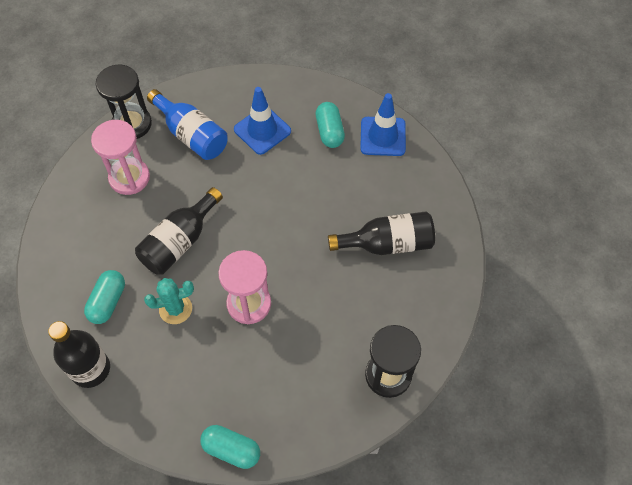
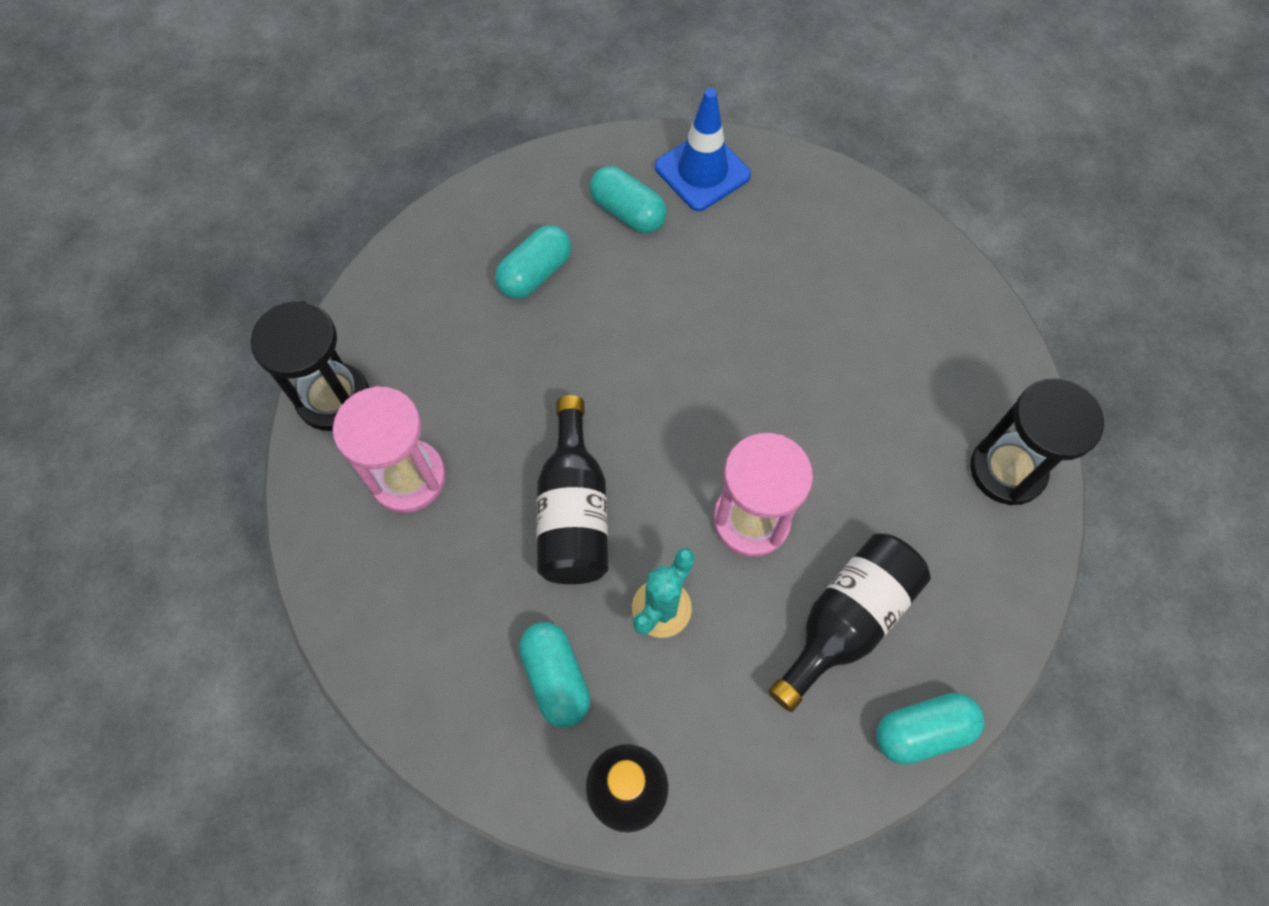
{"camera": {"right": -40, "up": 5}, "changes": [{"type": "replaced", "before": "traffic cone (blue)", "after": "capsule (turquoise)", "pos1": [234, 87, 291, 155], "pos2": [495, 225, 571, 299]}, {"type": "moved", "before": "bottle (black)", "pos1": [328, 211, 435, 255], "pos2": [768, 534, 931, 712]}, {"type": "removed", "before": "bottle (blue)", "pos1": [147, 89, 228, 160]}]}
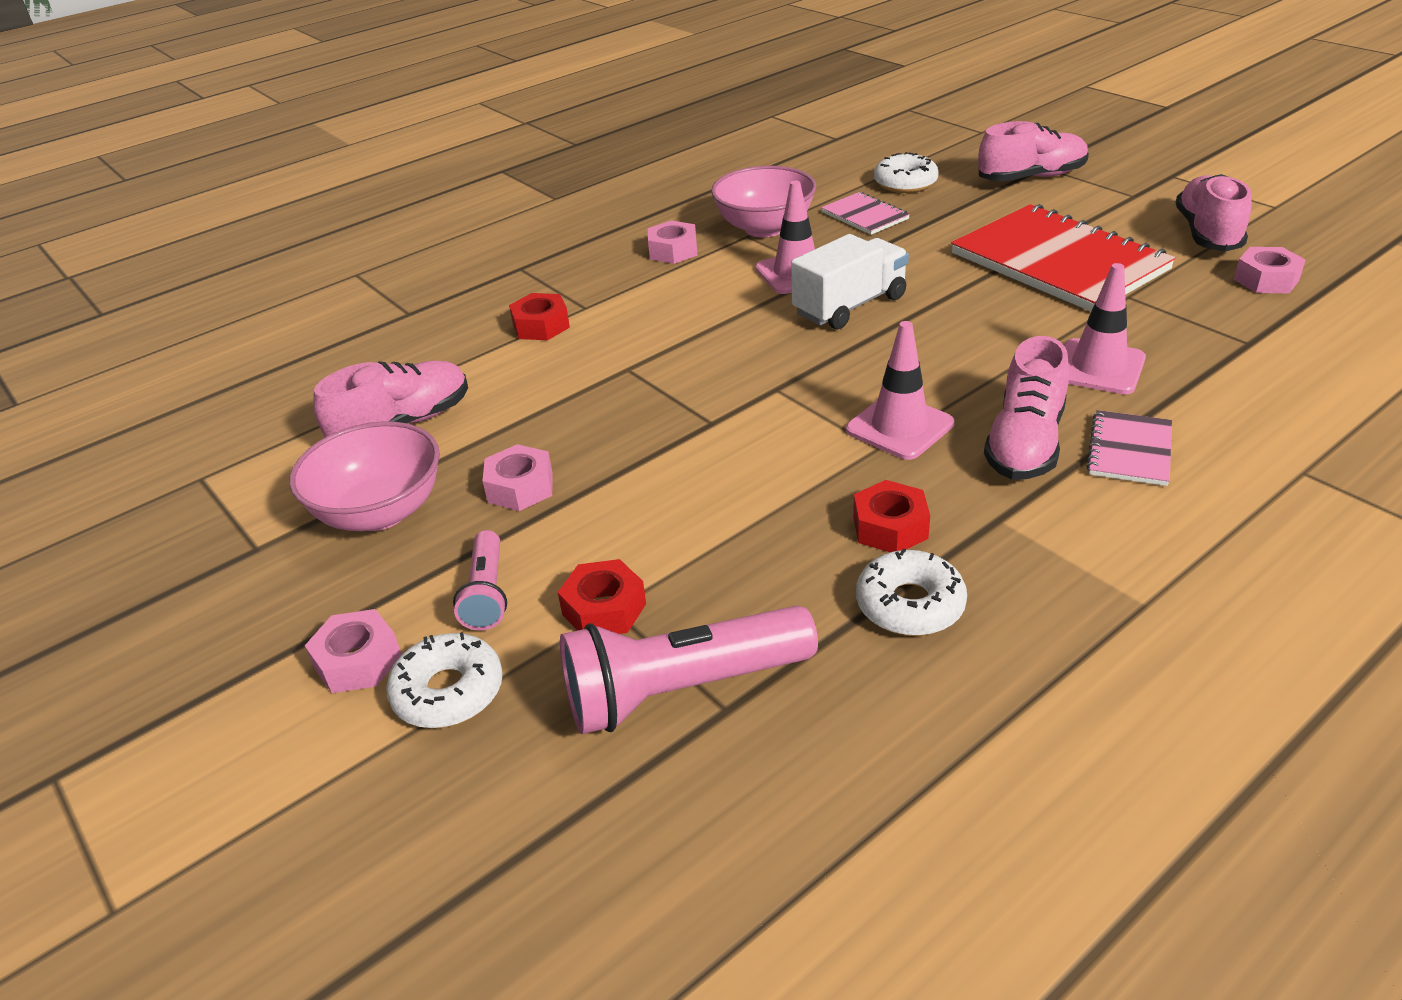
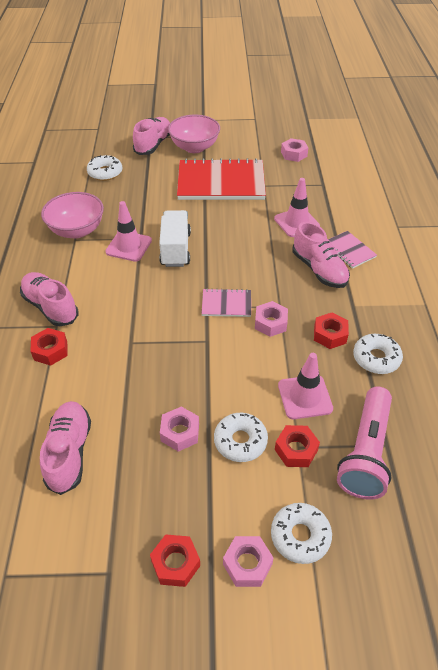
{"camera": {"right": -55, "up": 10}, "changes": [{"type": "moved", "before": "shoe (pink)", "pos1": [1175, 174, 1252, 252], "pos2": [20, 272, 78, 326]}, {"type": "added", "after": "nut (red)", "pos2": [150, 534, 200, 587]}, {"type": "moved", "before": "bowl (pink)", "pos1": [289, 421, 440, 531], "pos2": [168, 115, 220, 153]}, {"type": "moved", "before": "notebook (pink)", "pos1": [821, 192, 910, 235], "pos2": [201, 289, 251, 317]}, {"type": "added", "after": "donut (white)", "pos2": [214, 413, 268, 462]}, {"type": "moved", "before": "nut (pink)", "pos1": [648, 220, 698, 264], "pos2": [255, 301, 288, 337]}, {"type": "moved", "before": "traffic cone (pink)", "pos1": [846, 321, 954, 460], "pos2": [278, 353, 333, 419]}, {"type": "removed", "before": "flashlight (pink)", "pos1": [453, 530, 507, 631]}]}
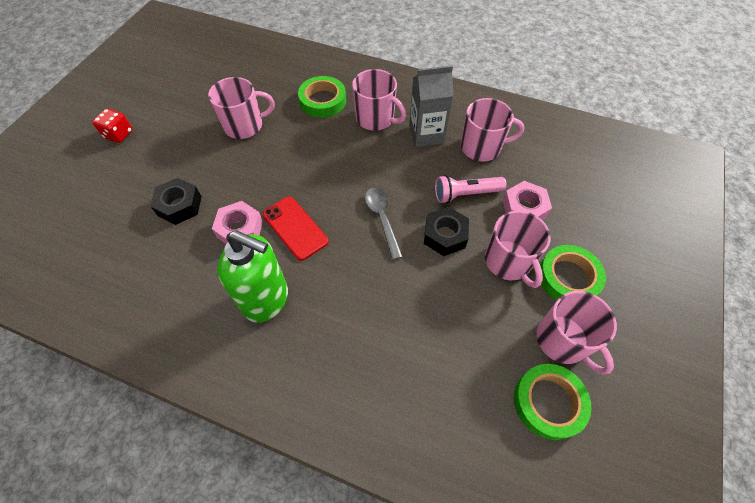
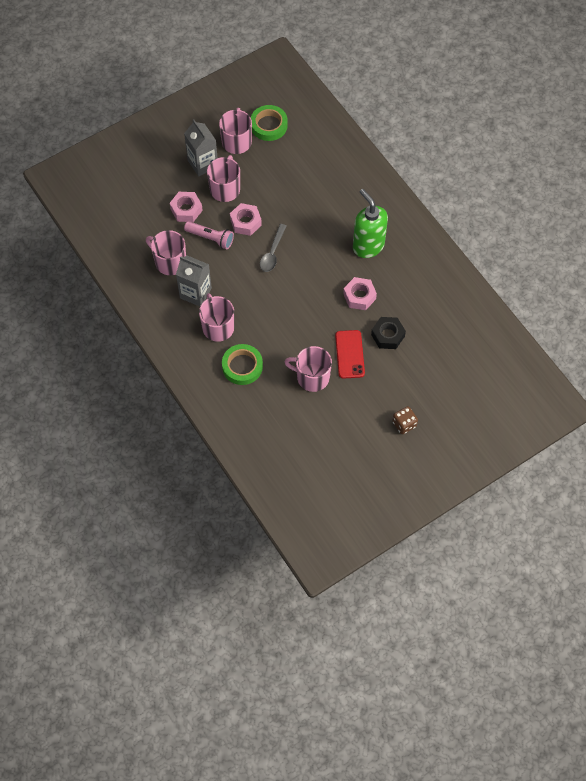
{"camera": {"right": -145, "up": 5}, "changes": [{"type": "replaced", "before": "tape (green)", "after": "carton (grey)", "pos1": [540, 245, 606, 301], "pos2": [184, 119, 217, 176]}, {"type": "recoloured", "before": "nut (black)", "after": "nut (pink)", "pos1": [424, 207, 469, 256], "pos2": [230, 203, 262, 236]}, {"type": "moved", "before": "phone (red)", "pos1": [263, 197, 329, 261], "pos2": [335, 330, 365, 379]}, {"type": "recoloured", "before": "dice (red)", "after": "dice (brown)", "pos1": [92, 108, 133, 143], "pos2": [392, 406, 418, 434]}]}
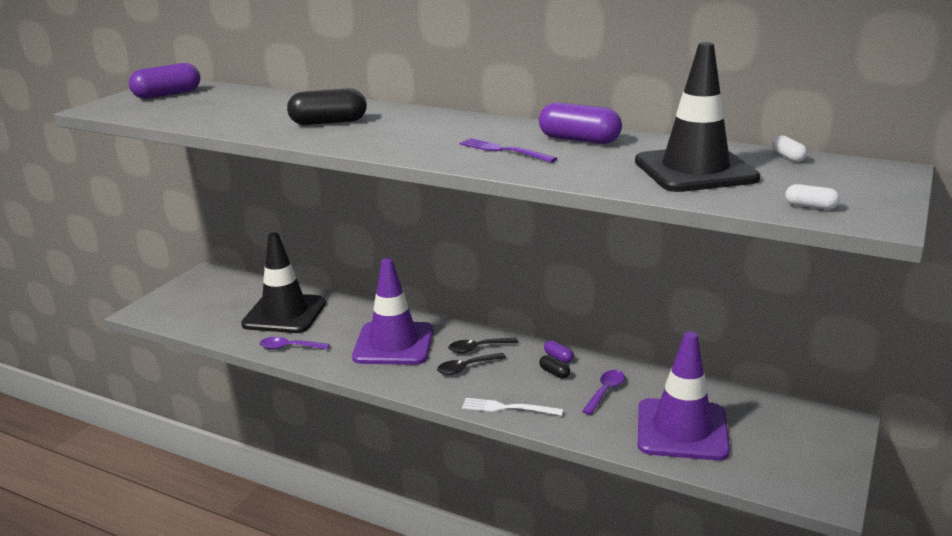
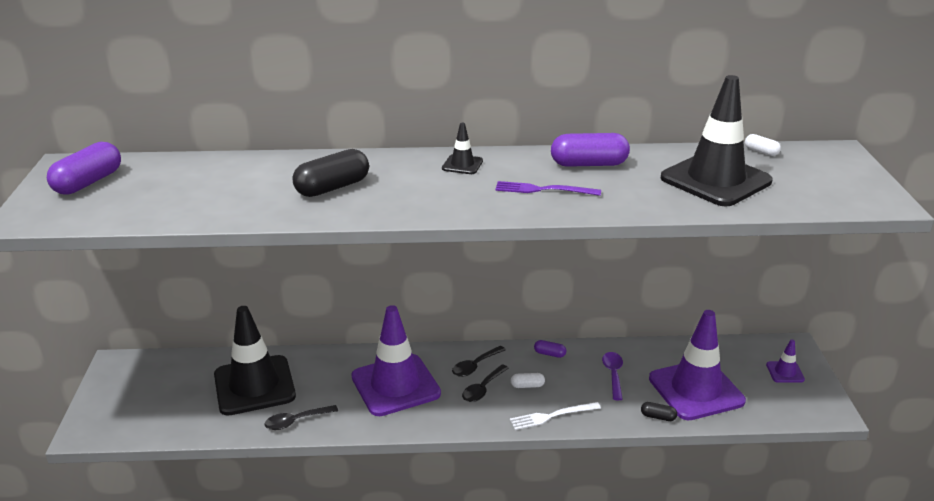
{"camera": {"right": -30, "up": 5}, "changes": [{"type": "recoloured", "before": "spoon (purple)", "after": "spoon (black)", "pos1": [260, 337, 330, 350], "pos2": [264, 405, 338, 430]}, {"type": "added", "after": "traffic cone (black)", "pos2": [442, 123, 483, 174]}, {"type": "moved", "before": "capsule (white)", "pos1": [785, 184, 840, 210], "pos2": [511, 373, 545, 388]}, {"type": "moved", "before": "capsule (black)", "pos1": [539, 355, 570, 379], "pos2": [641, 402, 677, 421]}, {"type": "added", "after": "traffic cone (purple)", "pos2": [766, 339, 805, 383]}]}
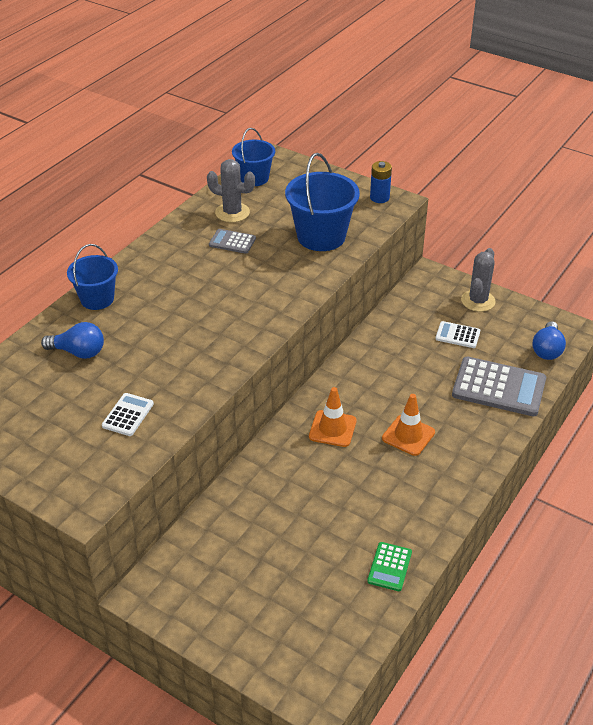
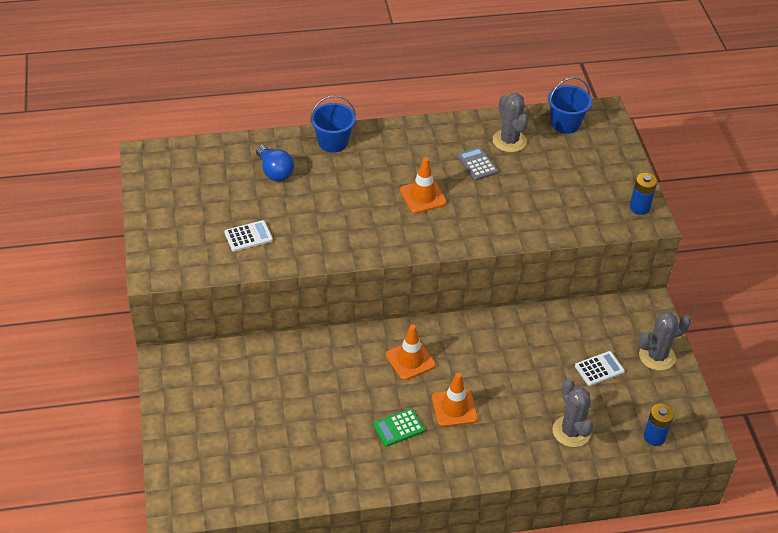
{"camera": {"right": 45, "up": 5}, "changes": [{"type": "moved", "before": "calculator (green)", "pos1": [367, 542, 412, 591], "pos2": [373, 408, 425, 447]}, {"type": "added", "after": "traffic cone (orange)", "pos2": [400, 158, 447, 213]}, {"type": "replaced", "before": "calculator (grey)", "after": "cactus (grey)", "pos1": [452, 357, 546, 416], "pos2": [553, 378, 594, 447]}, {"type": "turned", "before": "calculator (white)", "pos1": [435, 321, 480, 348], "pos2": [575, 351, 625, 386], "turn": 90}, {"type": "replaced", "before": "light bulb (blue)", "after": "battery (blue)", "pos1": [532, 321, 566, 360], "pos2": [644, 404, 674, 446]}, {"type": "removed", "before": "bucket (blue)", "pos1": [285, 153, 360, 251]}]}
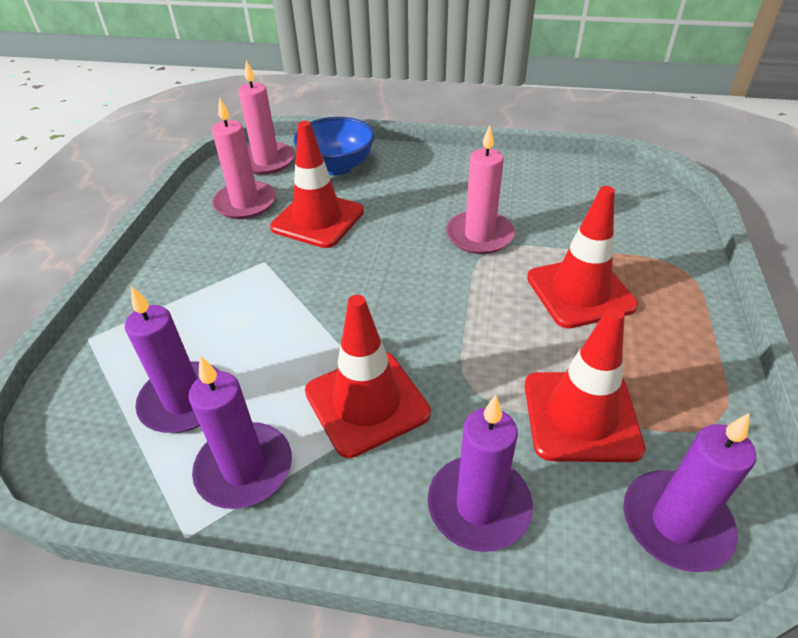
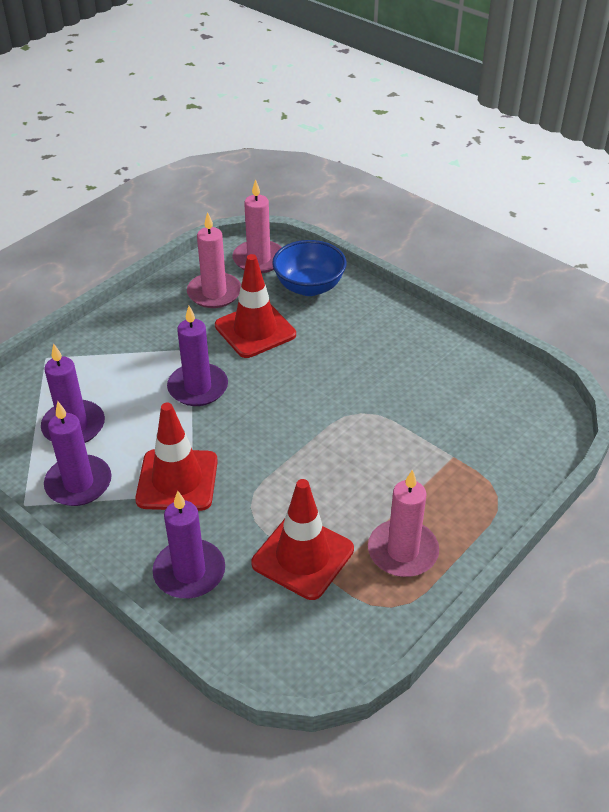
{"camera": {"right": 30, "up": 0}, "changes": [{"type": "moved", "before": "candle (purple)", "pos1": [623, 413, 756, 572], "pos2": [167, 306, 228, 406]}, {"type": "moved", "before": "candle (pink)", "pos1": [446, 125, 515, 254], "pos2": [368, 469, 439, 577]}, {"type": "removed", "before": "traffic cone (red)", "pos1": [527, 186, 638, 328]}]}
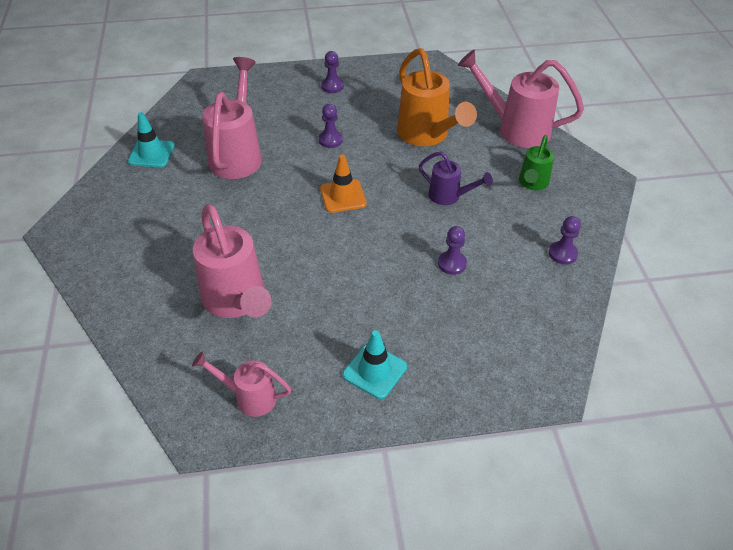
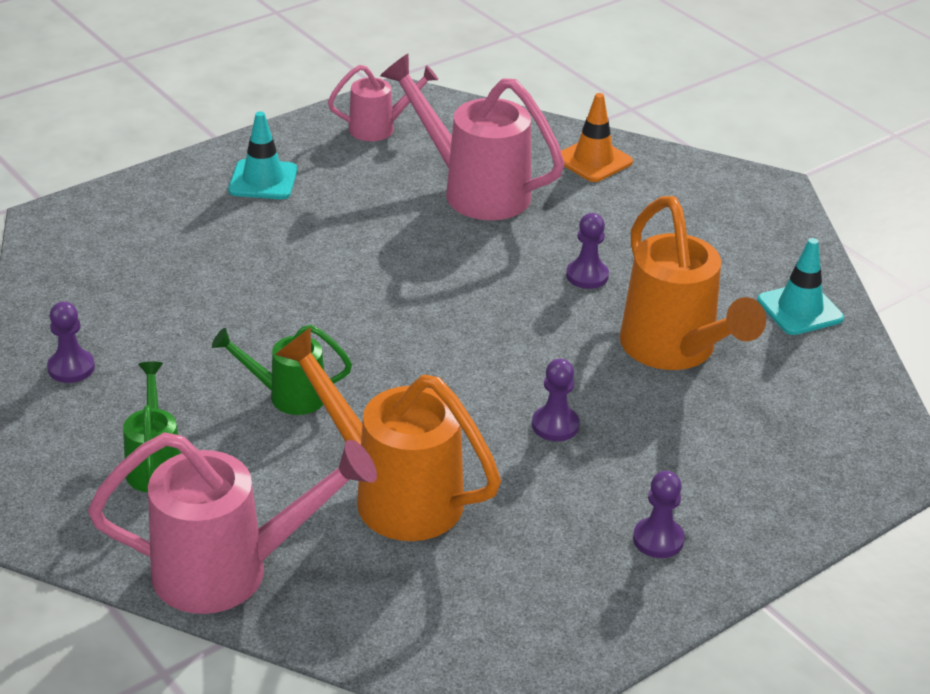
{"camera": {"right": 150, "up": -10}, "changes": [{"type": "recoloured", "before": "watering can (purple)", "after": "watering can (green)", "pos1": [419, 151, 493, 205], "pos2": [212, 325, 352, 415]}, {"type": "moved", "before": "traffic cone (orange)", "pos1": [320, 155, 367, 213], "pos2": [561, 93, 633, 182]}, {"type": "moved", "before": "pawn (purple)", "pos1": [438, 226, 467, 275], "pos2": [566, 213, 609, 289]}, {"type": "recoloured", "before": "watering can (pink)", "after": "watering can (orange)", "pos1": [202, 57, 262, 179], "pos2": [620, 196, 766, 370]}]}
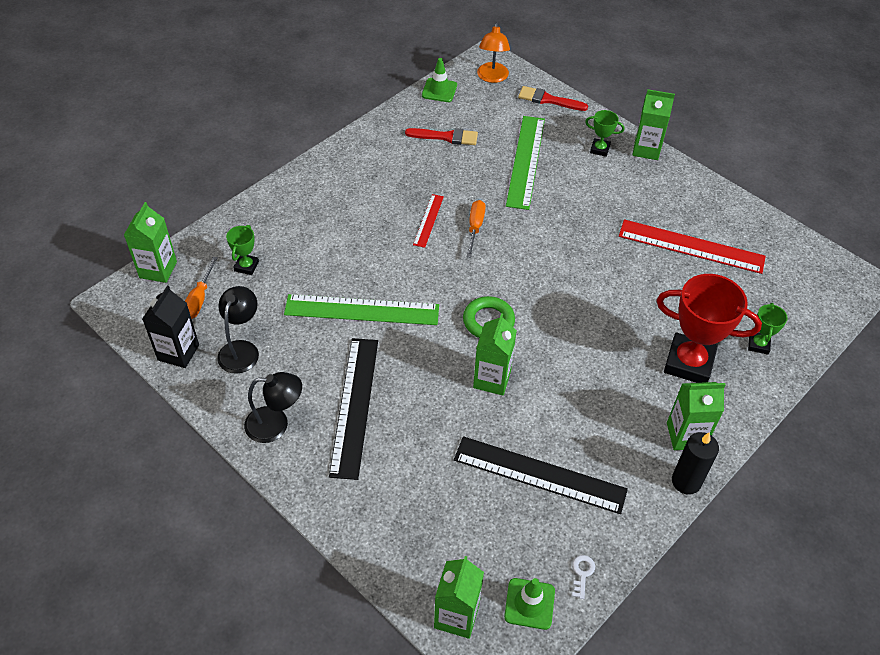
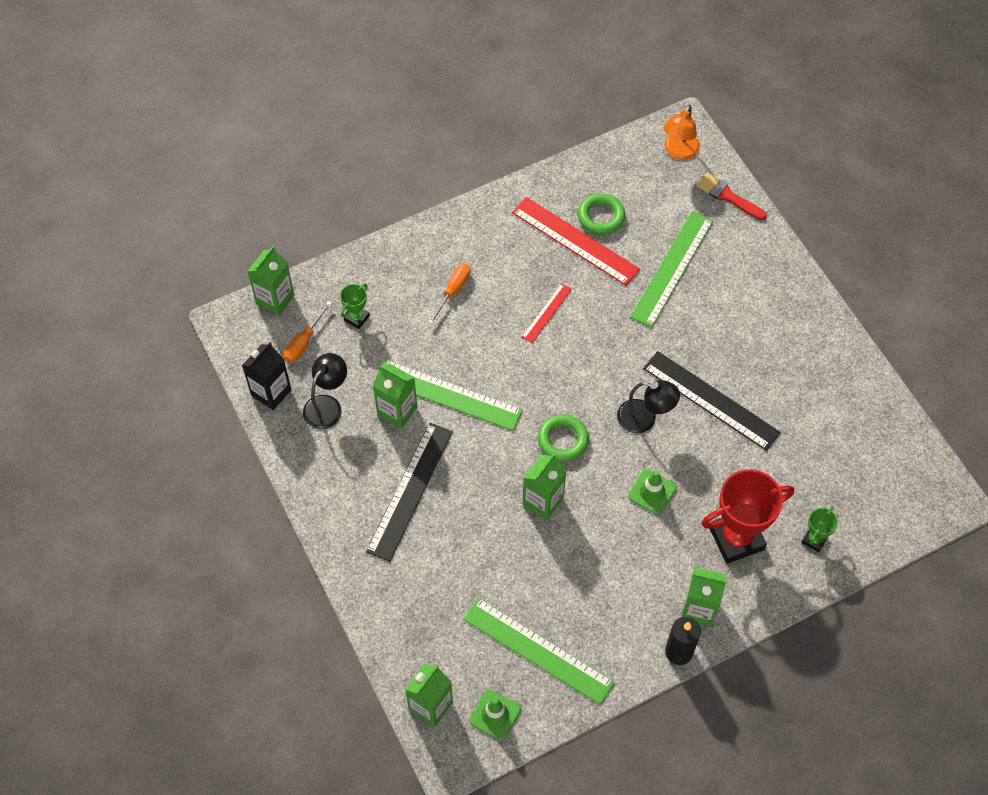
{"camera": {"right": 20, "up": 10}, "changes": [{"type": "moved", "before": "carton (green)", "pos1": [632, 89, 675, 160], "pos2": [373, 363, 417, 429]}, {"type": "moved", "before": "screwdriver (orange)", "pos1": [466, 200, 486, 258], "pos2": [428, 263, 470, 324]}, {"type": "added", "after": "ruler (green)", "pos2": [463, 598, 615, 705]}, {"type": "moved", "before": "ruler (red)", "pos1": [619, 219, 766, 274], "pos2": [512, 197, 640, 286]}, {"type": "replaced", "before": "brush (red)", "after": "ring (green)", "pos1": [405, 128, 478, 145], "pos2": [578, 193, 625, 235]}, {"type": "moved", "before": "lamp (black)", "pos1": [244, 372, 302, 443], "pos2": [617, 380, 680, 434]}, {"type": "moved", "before": "traffic cone (green)", "pos1": [422, 58, 457, 102], "pos2": [628, 470, 676, 515]}, {"type": "moved", "before": "ruler (black)", "pos1": [454, 436, 628, 514], "pos2": [643, 351, 781, 451]}, {"type": "turned", "before": "trophy (red)", "pos1": [656, 274, 762, 383], "pos2": [701, 469, 794, 564], "turn": -60}, {"type": "removed", "before": "key (white)", "pos1": [572, 555, 595, 599]}, {"type": "removed", "before": "trophy (green)", "pos1": [585, 110, 624, 157]}]}
